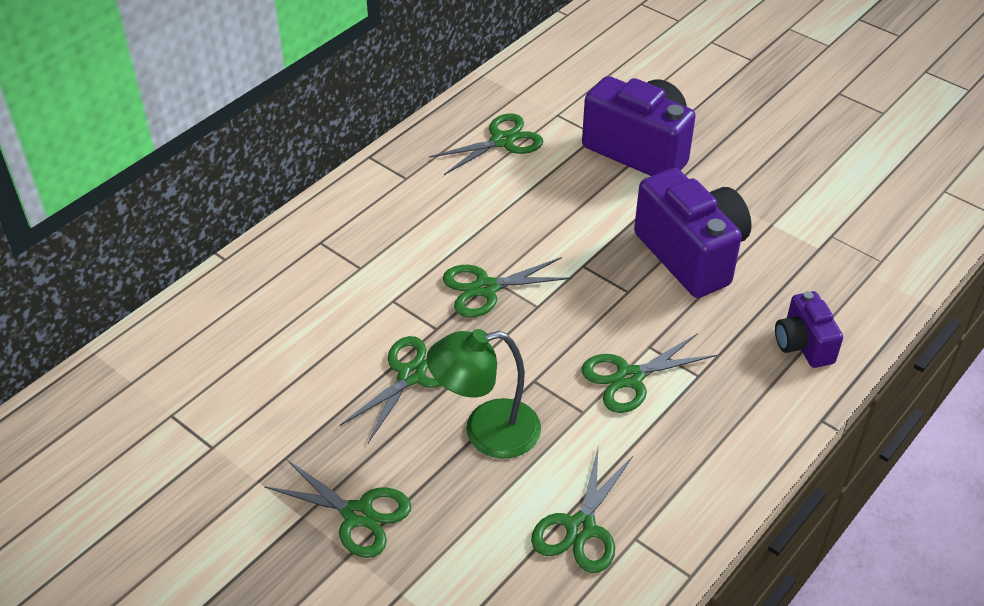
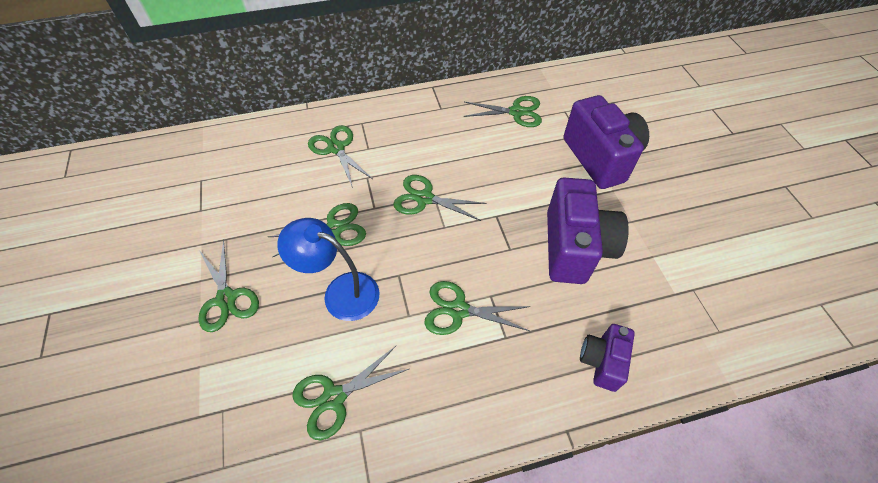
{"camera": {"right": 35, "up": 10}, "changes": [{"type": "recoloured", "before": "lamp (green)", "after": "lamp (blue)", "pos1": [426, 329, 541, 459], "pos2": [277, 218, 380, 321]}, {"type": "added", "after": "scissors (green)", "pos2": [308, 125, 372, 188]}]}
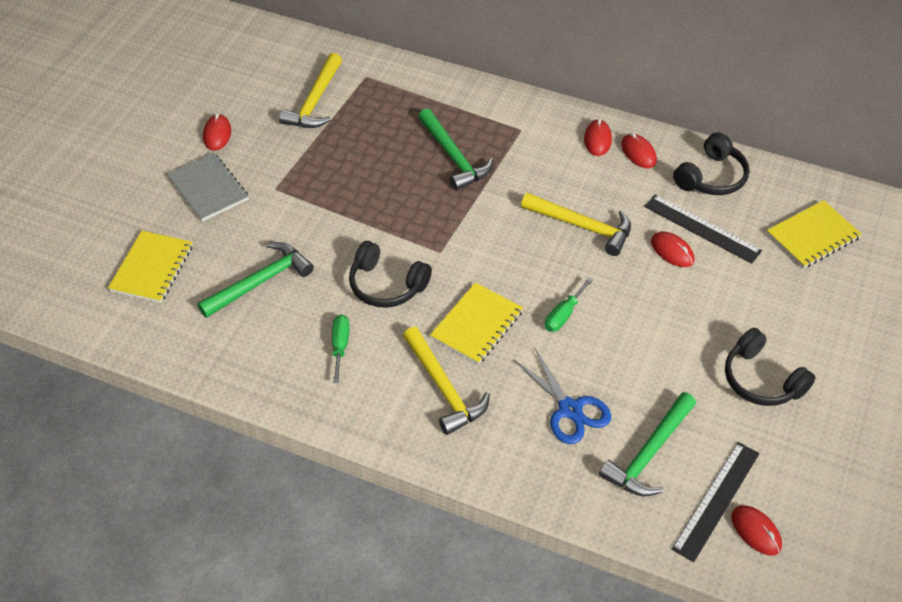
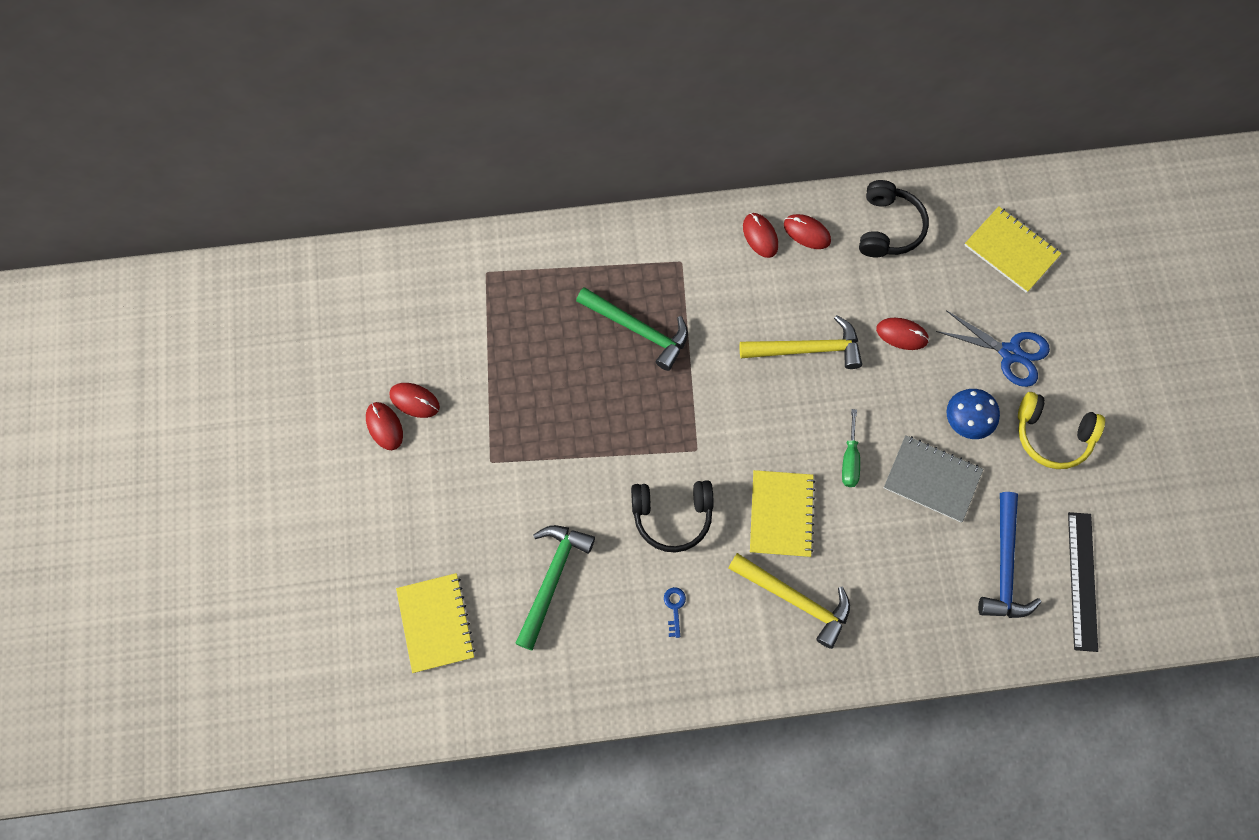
{"camera": {"right": -30, "up": 20}, "changes": [{"type": "moved", "before": "mouse (red)", "pos1": [731, 505, 782, 555], "pos2": [389, 383, 440, 418]}, {"type": "replaced", "before": "screwdriver (green)", "after": "key (blue)", "pos1": [332, 315, 350, 383], "pos2": [664, 587, 686, 638]}, {"type": "moved", "before": "notebook (grey)", "pos1": [167, 153, 249, 221], "pos2": [884, 435, 983, 522]}, {"type": "moved", "before": "scissors (blue)", "pos1": [513, 348, 611, 444], "pos2": [936, 310, 1050, 387]}, {"type": "added", "after": "mushroom (blue)", "pos2": [947, 389, 1000, 439]}, {"type": "turned", "before": "notebook (yellow)", "pos1": [767, 200, 862, 268], "pos2": [964, 206, 1062, 293], "turn": -75}, {"type": "recoloured", "before": "hammer (green)", "after": "hammer (blue)", "pos1": [599, 392, 696, 496], "pos2": [978, 492, 1041, 618]}, {"type": "recoloured", "before": "headphones (black)", "after": "headphones (yellow)", "pos1": [725, 328, 815, 406], "pos2": [1018, 392, 1105, 469]}, {"type": "removed", "before": "hammer (yellow)", "pos1": [279, 53, 342, 128]}, {"type": "removed", "before": "ruler (black)", "pos1": [644, 195, 762, 264]}]}
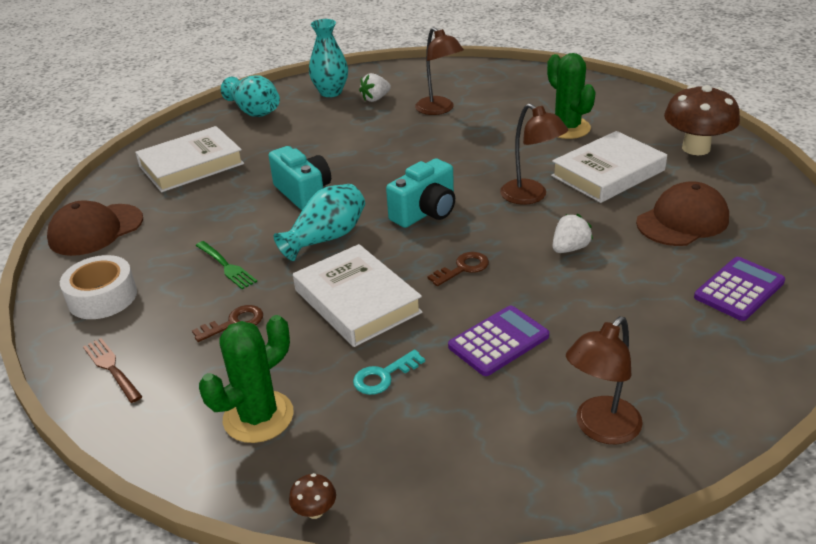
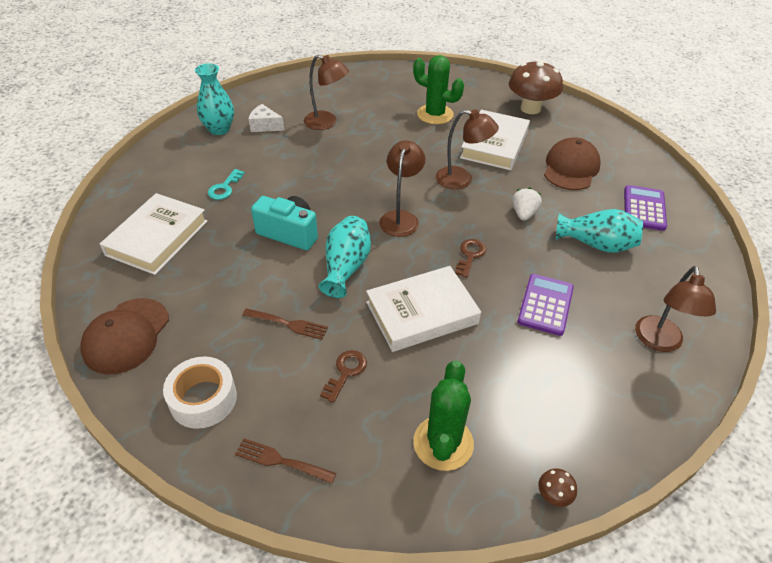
{"camera": {"right": -35, "up": 10}, "changes": [{"type": "moved", "before": "key (turquoise)", "pos1": [353, 349, 425, 395], "pos2": [208, 169, 245, 200]}, {"type": "recoloured", "before": "fork (green)", "after": "fork (brown)", "pos1": [196, 241, 257, 289], "pos2": [242, 308, 328, 340]}, {"type": "replaced", "before": "strawberry (white)", "after": "cheese (white)", "pos1": [359, 73, 391, 102], "pos2": [249, 104, 284, 132]}, {"type": "turned", "before": "book (white)", "pos1": [293, 244, 423, 347], "pos2": [366, 266, 481, 352], "turn": -45}, {"type": "replaced", "before": "camera (turquoise)", "after": "lamp (brown)", "pos1": [386, 158, 455, 228], "pos2": [379, 140, 425, 237]}, {"type": "moved", "before": "vase (turquoise)", "pos1": [221, 75, 280, 117], "pos2": [556, 209, 643, 253]}]}
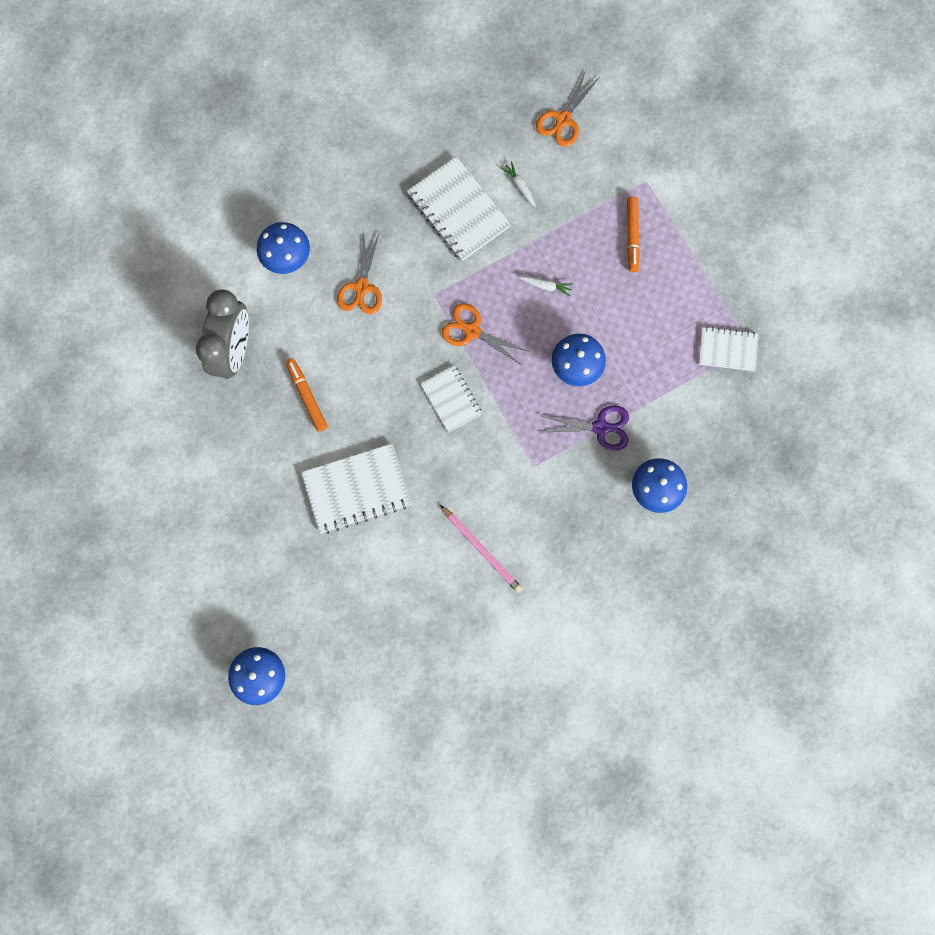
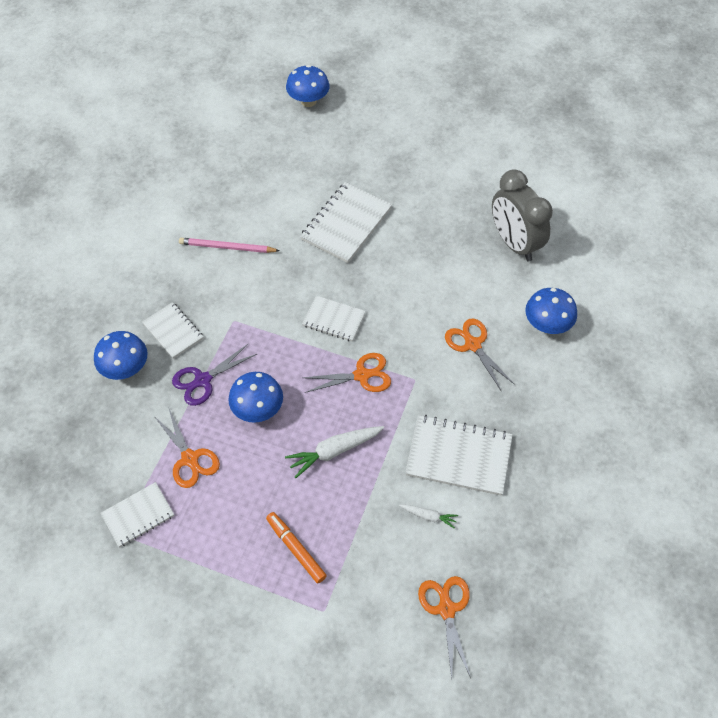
{"camera": {"right": 140, "up": -20}, "changes": [{"type": "added", "after": "notebook (white)", "pos2": [142, 302, 204, 359]}, {"type": "added", "after": "scissors (orange)", "pos2": [153, 407, 220, 488]}, {"type": "resized", "before": "carrot (white)", "pos1": [519, 276, 573, 296], "pos2": [285, 426, 384, 478], "scale": 1.8}, {"type": "removed", "before": "marker (orange)", "pos1": [286, 358, 328, 432]}]}
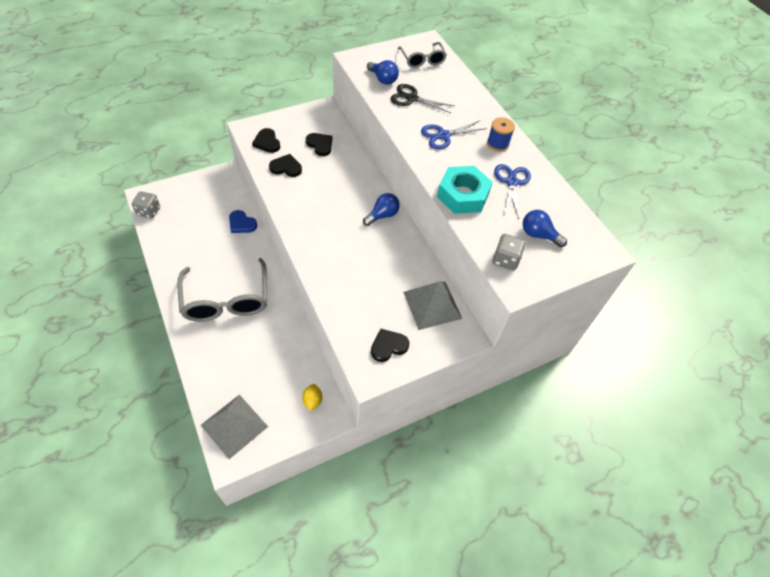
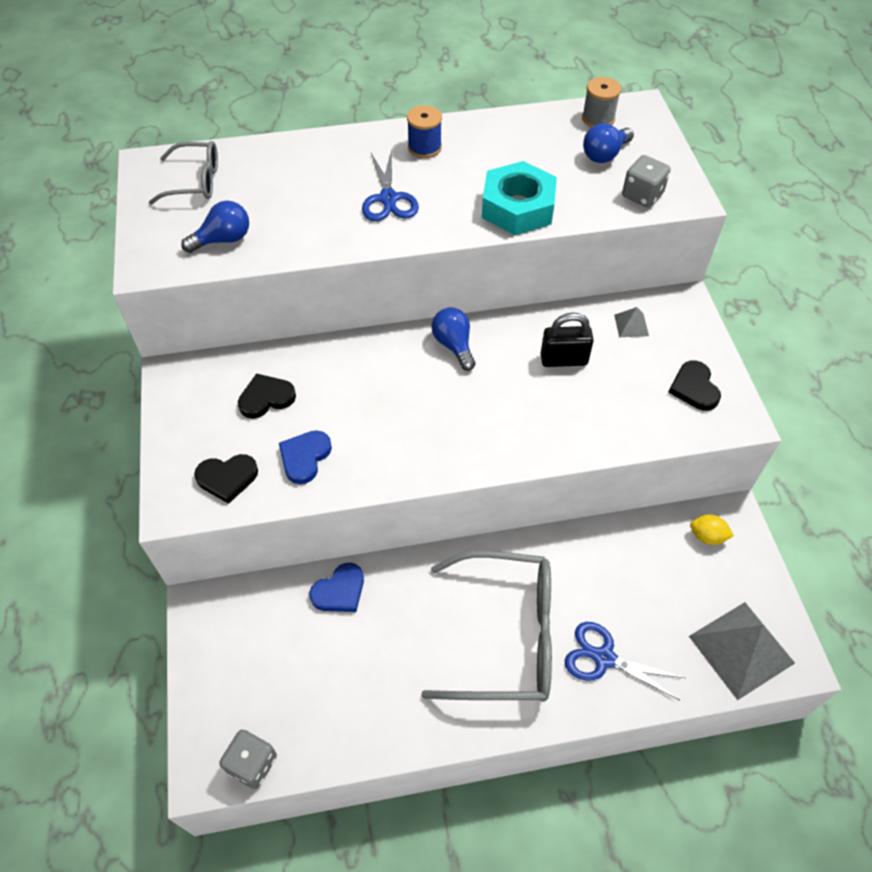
{"camera": {"right": -70, "up": 0}, "changes": [{"type": "recoloured", "before": "heart (black)", "after": "heart (blue)", "pos1": [269, 154, 302, 177], "pos2": [279, 430, 332, 484]}, {"type": "added", "after": "padlock (black)", "pos2": [541, 313, 594, 367]}, {"type": "moved", "before": "scissors (blue)", "pos1": [494, 164, 531, 219], "pos2": [565, 622, 685, 700]}, {"type": "added", "after": "spool (grey)", "pos2": [582, 77, 621, 127]}, {"type": "resized", "before": "pyramid (grey)", "pos1": [403, 282, 462, 330], "pos2": [614, 307, 649, 337], "scale": 0.45}, {"type": "removed", "before": "scissors (black)", "pos1": [390, 84, 454, 113]}]}
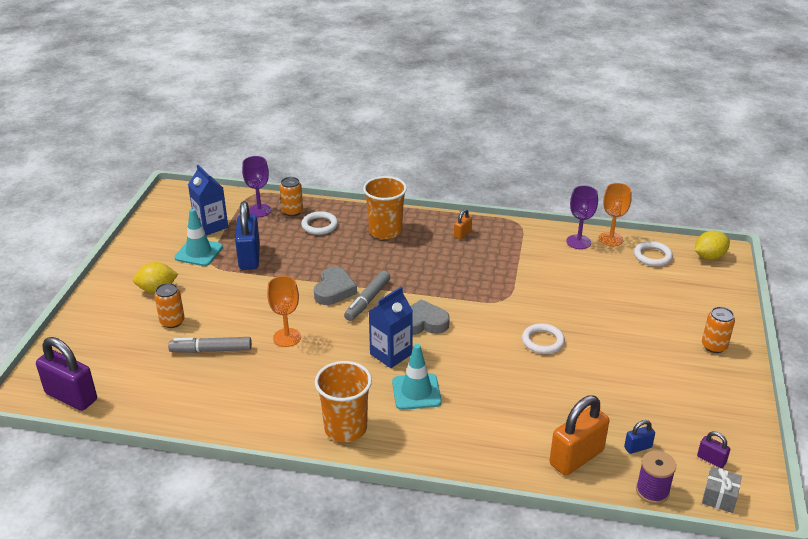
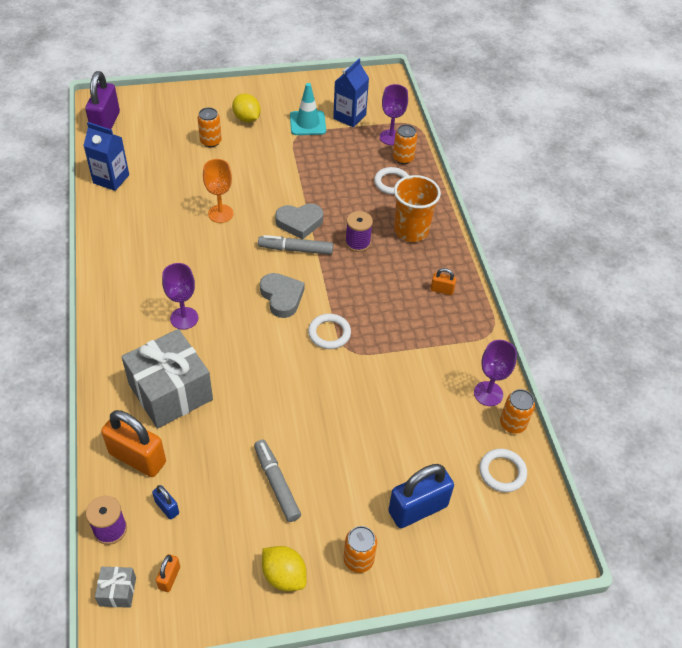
{"camera": {"right": 65, "up": 15}, "changes": [{"type": "moved", "before": "carton (blue)", "pos1": [369, 287, 413, 368], "pos2": [83, 122, 129, 191]}, {"type": "added", "after": "gift (grey)", "pos2": [121, 329, 213, 429]}, {"type": "recoloured", "before": "padlock (purple)", "after": "padlock (orange)", "pos1": [697, 431, 730, 468], "pos2": [156, 554, 180, 592]}, {"type": "replaced", "before": "traffic cone (turquoise)", "after": "goblet (purple)", "pos1": [392, 344, 442, 410], "pos2": [162, 263, 198, 330]}, {"type": "moved", "before": "marker (grey)", "pos1": [168, 337, 252, 353], "pos2": [254, 440, 301, 522]}, {"type": "moved", "before": "lemon (yellow)", "pos1": [695, 230, 730, 260], "pos2": [262, 546, 307, 591]}, {"type": "moved", "before": "ring (white)", "pos1": [522, 323, 565, 354], "pos2": [308, 314, 351, 349]}, {"type": "added", "after": "spool (purple)", "pos2": [345, 211, 373, 252]}, {"type": "moved", "before": "padlock (blue)", "pos1": [235, 201, 260, 270], "pos2": [388, 464, 454, 528]}, {"type": "replaced", "before": "goblet (orange)", "after": "can (orange)", "pos1": [599, 183, 632, 246], "pos2": [500, 389, 535, 434]}, {"type": "removed", "before": "cup (orange)", "pos1": [315, 361, 372, 442]}]}
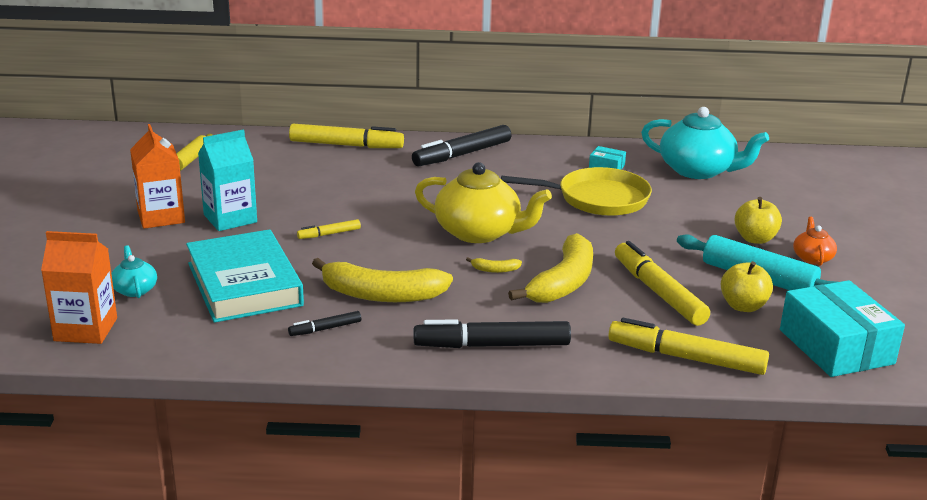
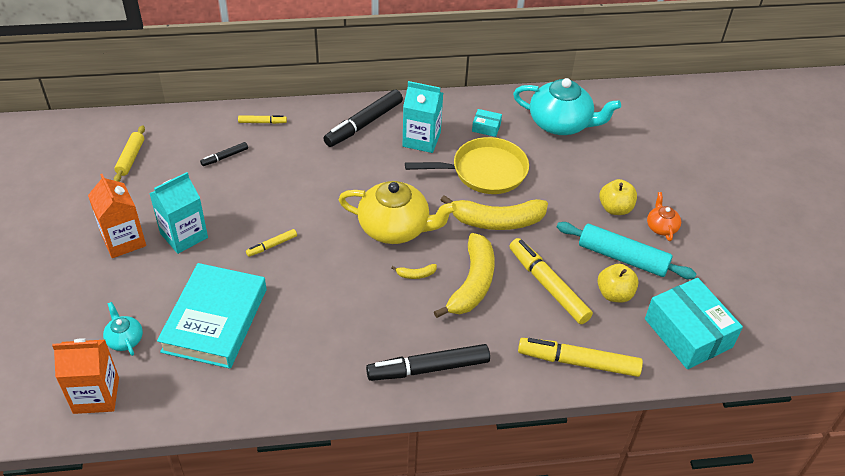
{"camera": {"right": -10, "up": 20}, "changes": [{"type": "turned", "before": "book (turquoise)", "pos1": [186, 229, 304, 323], "pos2": [157, 263, 267, 369], "turn": 45}, {"type": "moved", "before": "marker (black)", "pos1": [288, 311, 361, 336], "pos2": [200, 142, 248, 166]}, {"type": "resized", "before": "marker (yellow)", "pos1": [289, 124, 404, 148], "pos2": [238, 115, 287, 124], "scale": 0.49}, {"type": "added", "after": "carton (turquoise)", "pos2": [402, 81, 443, 153]}, {"type": "moved", "before": "banana (yellow)", "pos1": [312, 258, 453, 302], "pos2": [441, 195, 548, 230]}]}
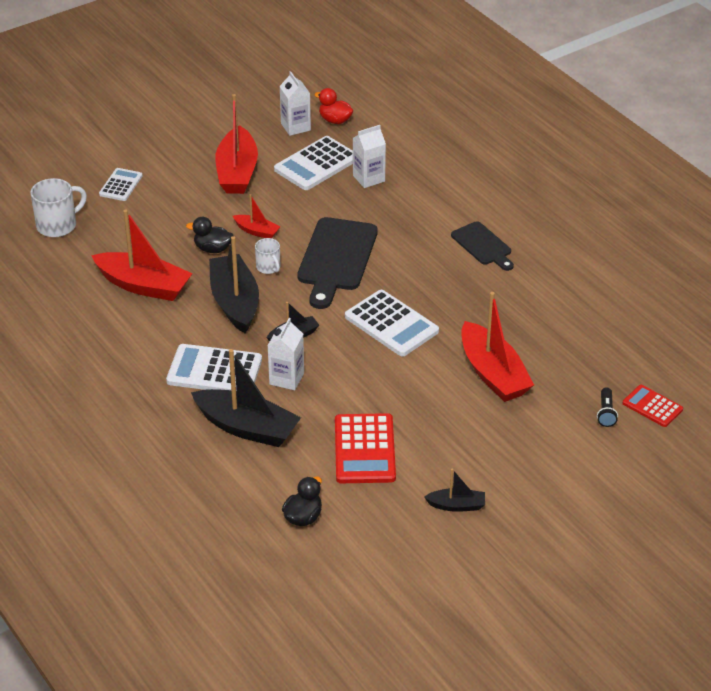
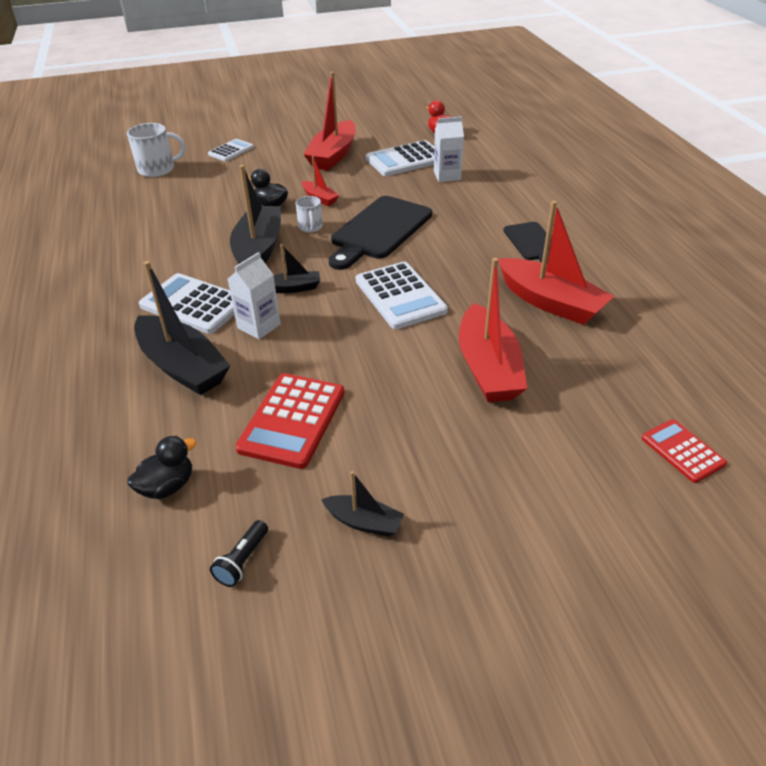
{"camera": {"right": 20, "up": 0}, "changes": [{"type": "moved", "before": "flashlight (black)", "pos1": [597, 387, 618, 427], "pos2": [210, 520, 268, 587]}, {"type": "moved", "before": "boat (red)", "pos1": [91, 209, 193, 301], "pos2": [498, 201, 614, 325]}, {"type": "removed", "before": "carton (white)", "pos1": [279, 71, 311, 136]}]}
